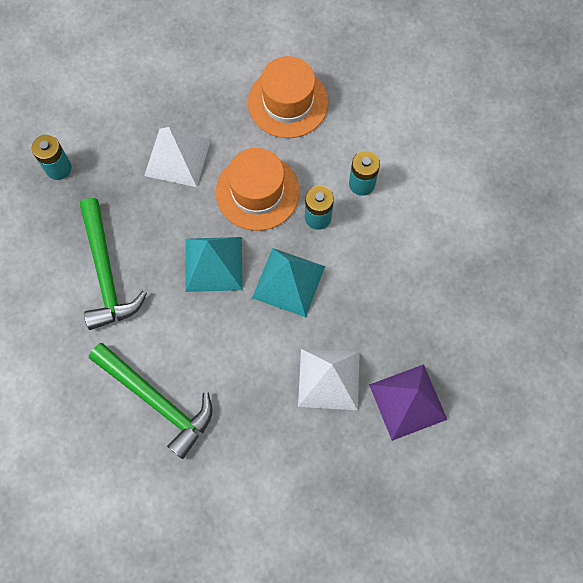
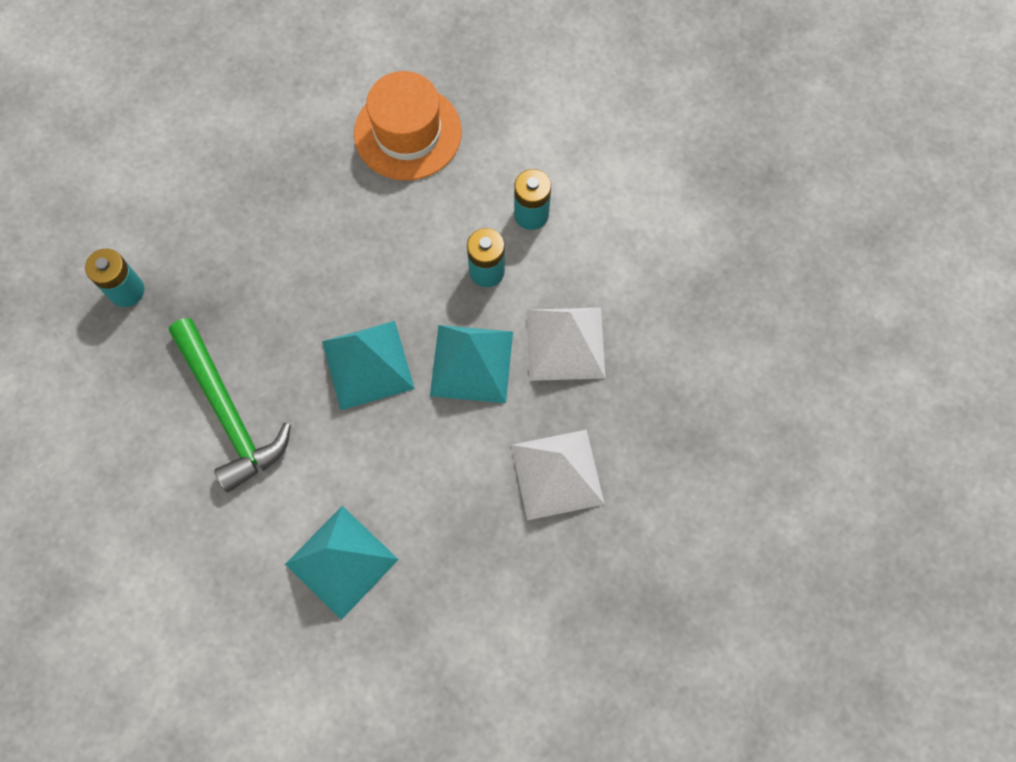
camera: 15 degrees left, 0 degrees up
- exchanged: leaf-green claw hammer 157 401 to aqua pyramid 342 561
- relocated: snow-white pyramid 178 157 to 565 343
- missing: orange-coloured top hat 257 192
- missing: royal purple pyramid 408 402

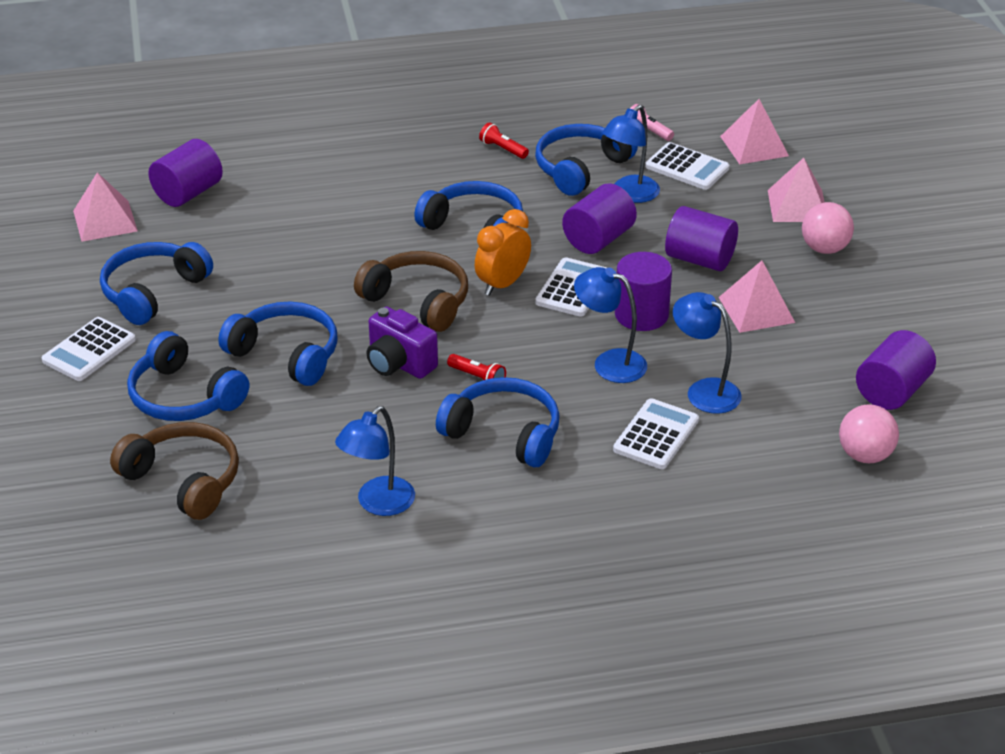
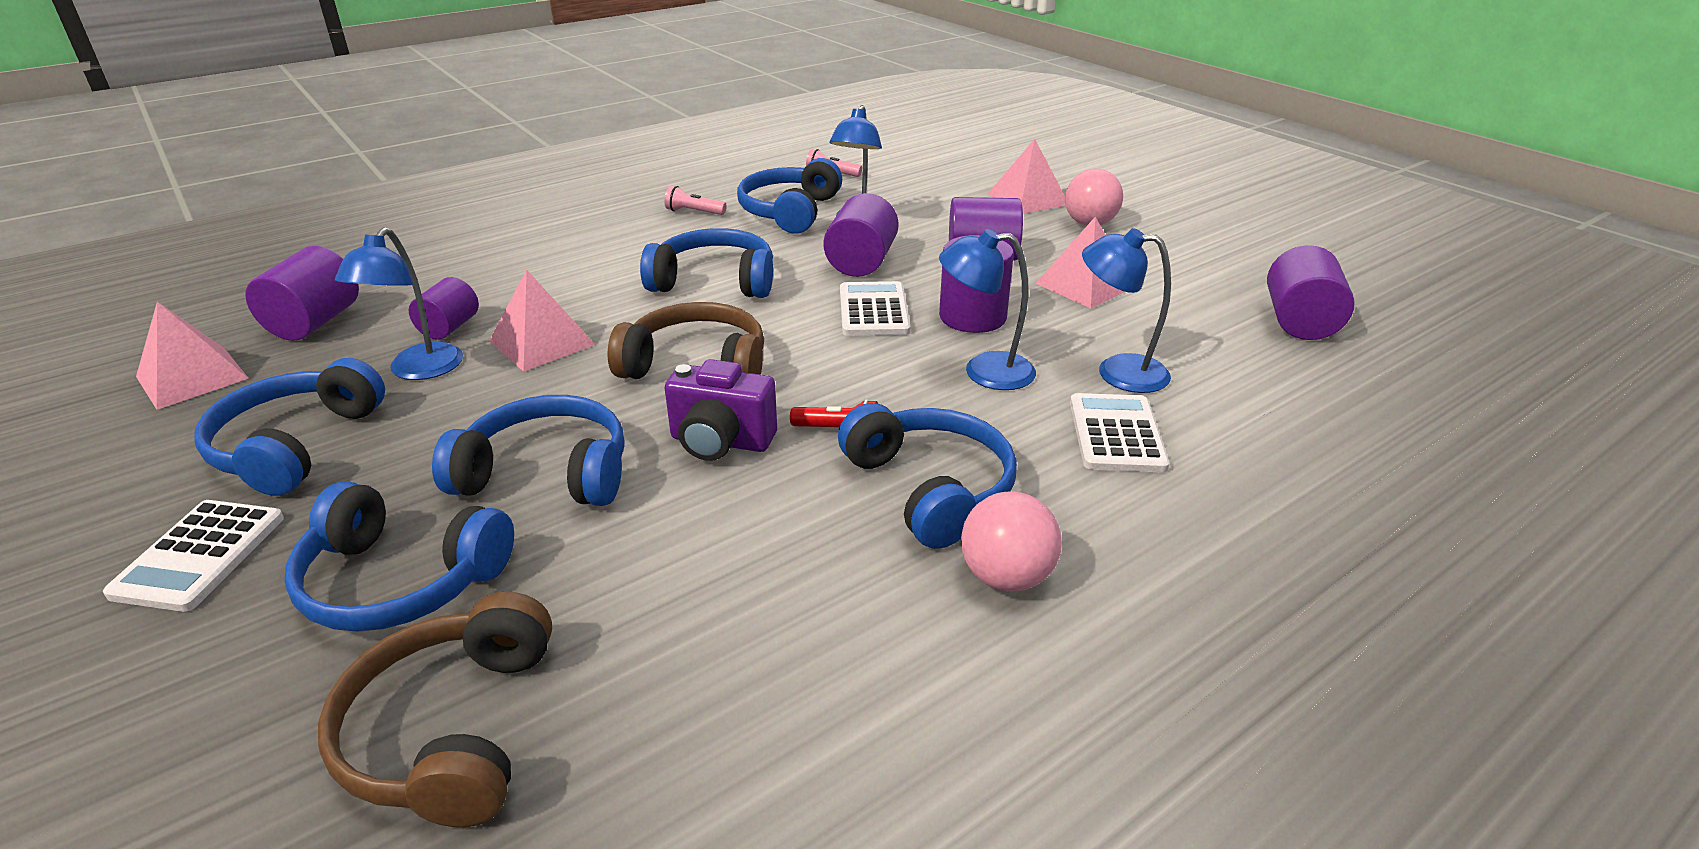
camera: 25 degrees left, 5 degrees down
- spun: dark brown headphones 183 480 = 452 730 105 degrees counterclockwise
- relocated: cobalt lamp 378 504 to 418 370
- appeared: royal purple cylinder shape 449 327
- relocated: rose-pink pyramid 754 146 to 541 342
- colour: crimson torch 502 149 to rose-pink torch 694 212
- spun: cobalt headphones 504 434 = 930 488 60 degrees clockwise
- relocated: rose-pink ball 865 455 to 1006 577
- missing: orange-coloured clock 502 284
- missing: snow-white calculator 687 167

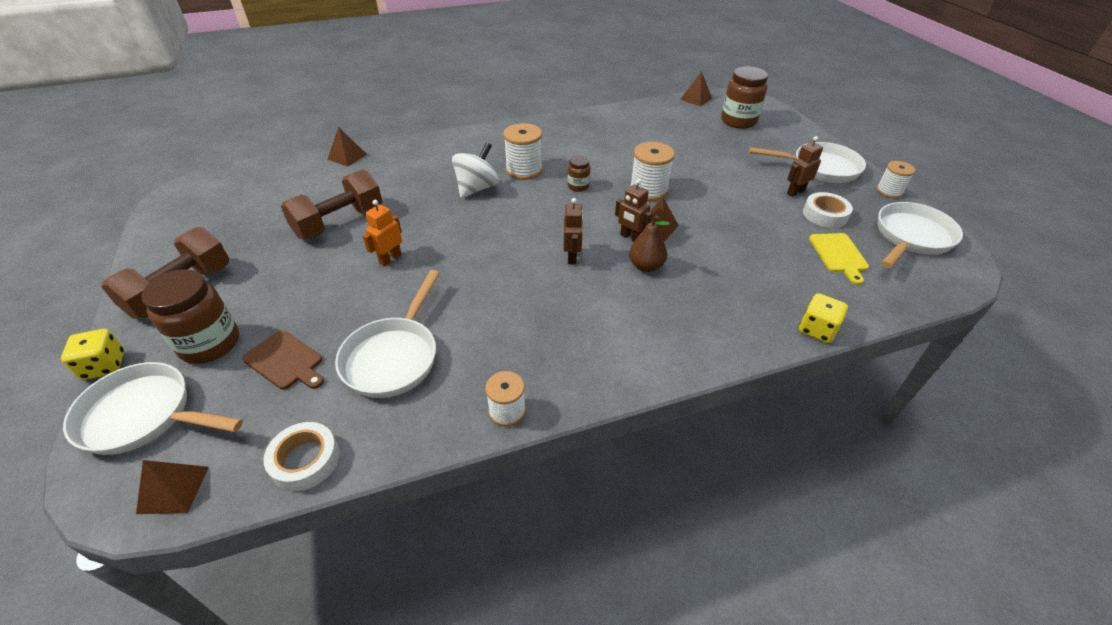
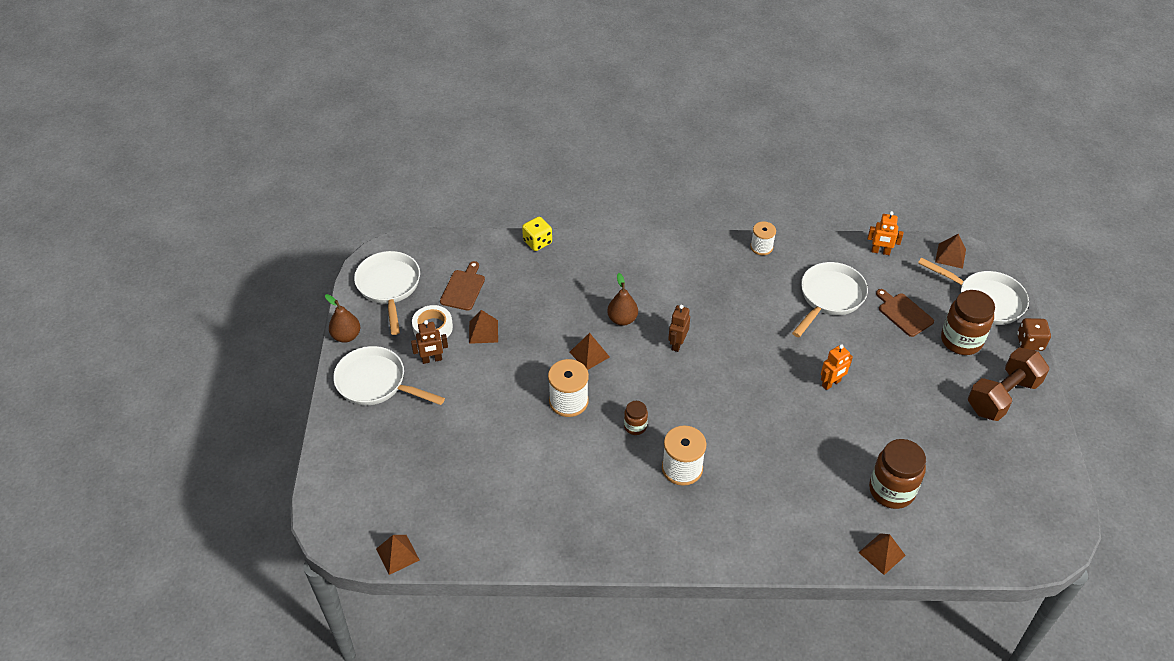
camera: 160 degrees left, 5 degrees up
- exchanged: snow-white bobbin 889 191 to dark brown toy pear 346 336
- spun: snow-white skillet 911 238 = 389 287 105 degrees clockwise
- colour: yellow bread board 839 255 to dark brown bread board 463 288
- appeared: dark brown pyramid 483 331
- exchanged: snow-white roll of tape 305 460 to orange-coloured toy robot 880 251
- relocated: dark brown jar 738 121 to 891 490
- colour: yellow dice 104 366 to dark brown dice 1030 342
- missing: dark brown free weight 339 222
- missing: snow-white spinning top 477 188
- missing: dark brown toy robot 630 237

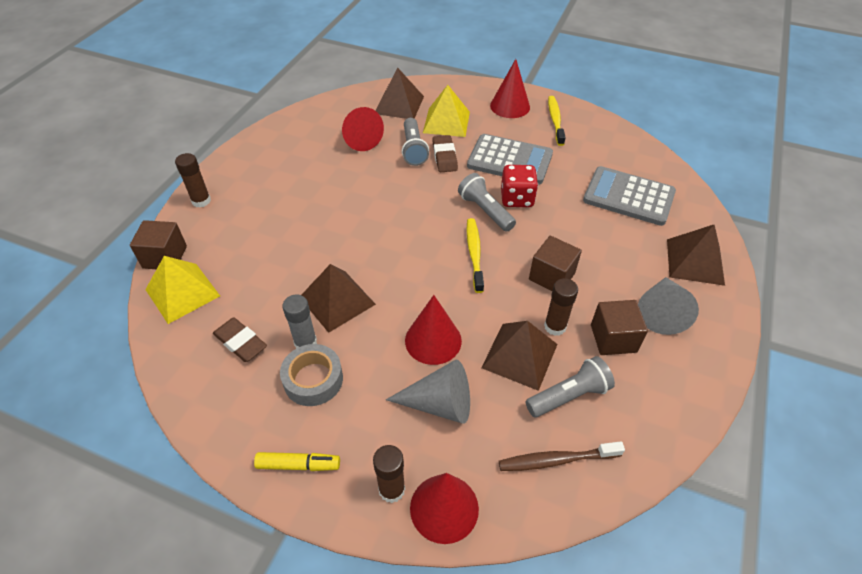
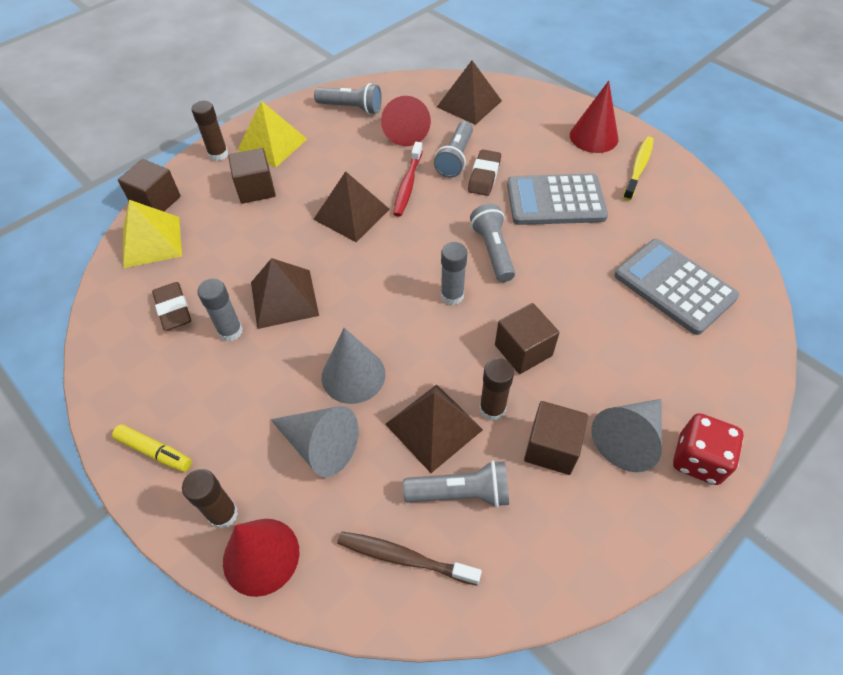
camera: 25 degrees right, 5 degrees up
- appeared: dark brown solid cube 256 189
- relocated: yellow pyramid 446 122 to 272 144
- relocated: dark brown pyramid 695 261 to 351 214
- appeared: gray torch 351 108
- colour: crimson cone 433 340 to gray cone 353 375
- appeared: crimson tooth brush 408 184
- exchanged: yellow tooth brush 474 254 to gray glue 452 295
- spun: gray calculator 510 160 = 555 200 135 degrees clockwise
- relocated: crimson dice 517 198 to 698 459
- missing: gray roll of tape 313 379

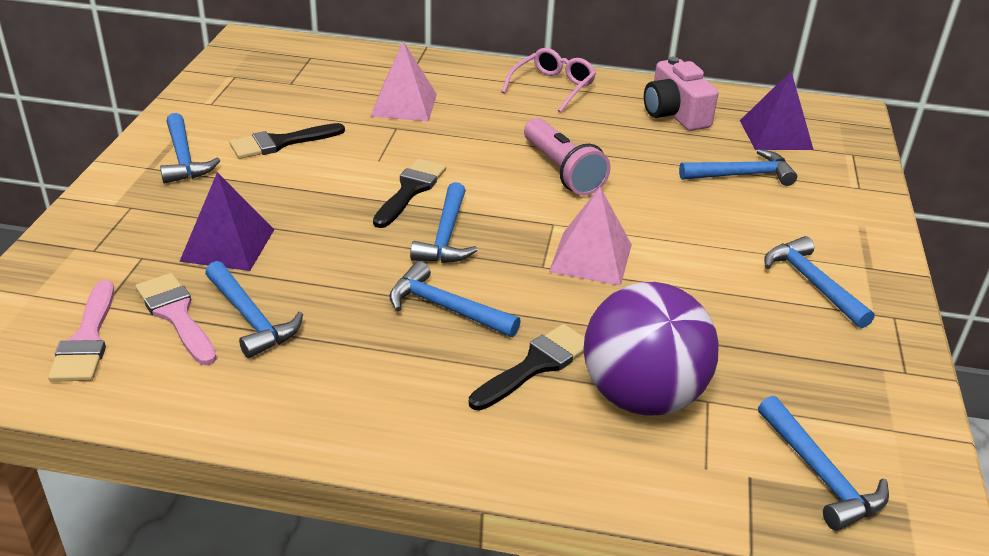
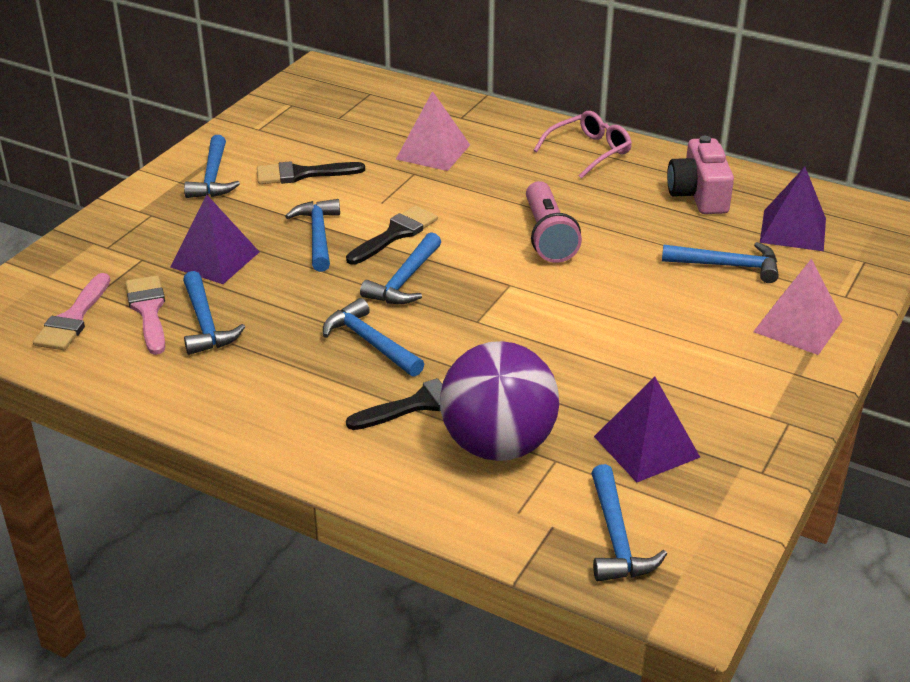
camera: 20 degrees right, 0 degrees up
- relocated: cobalt claw hammer 812 283 to 318 235
- appeared: royal purple pyramid 646 446
- relocated: rose-pink pyramid 591 258 to 798 326

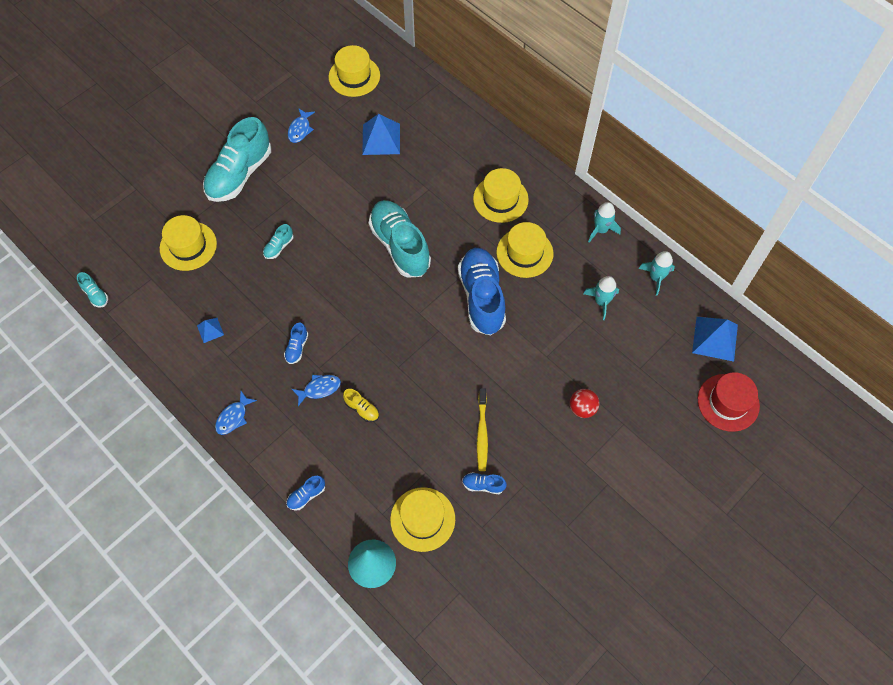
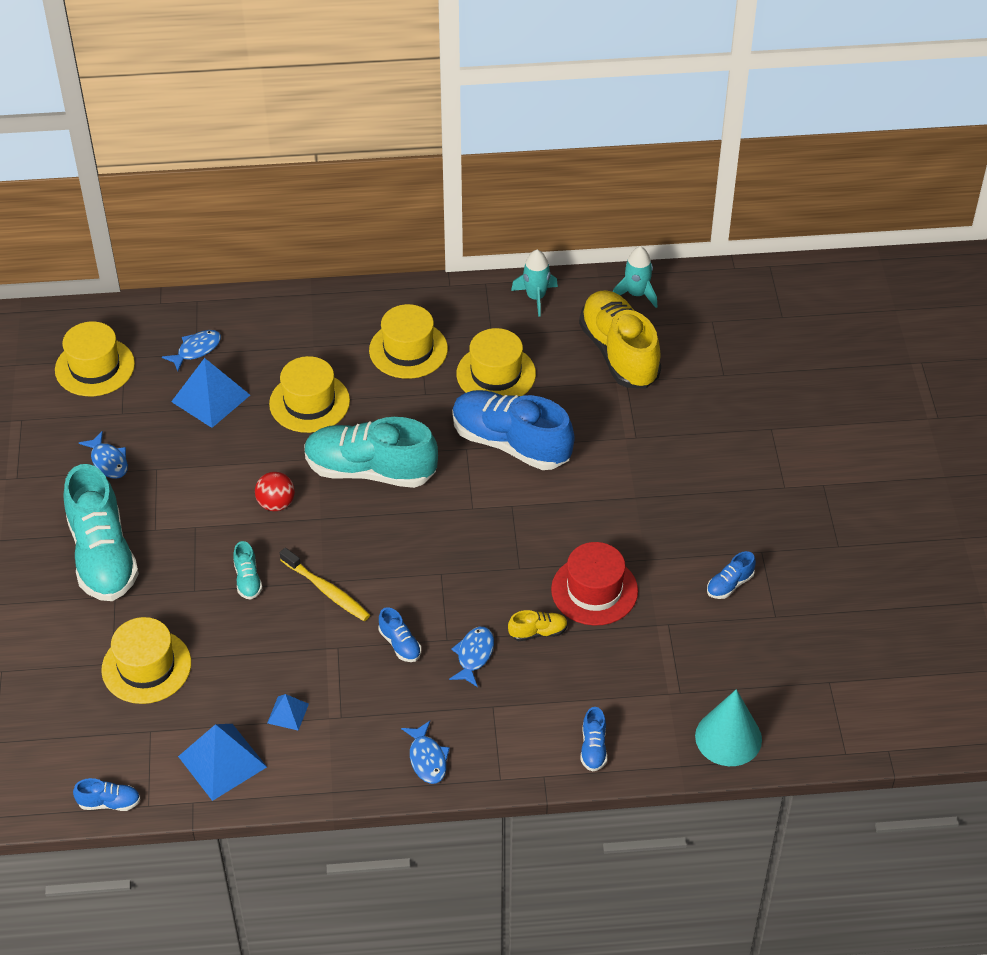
camera: 50 degrees left, 15 degrees down
- colour: aqua shoe 95 294 to cobalt shoe 109 803
- appeared: cobalt fish figure 196 350
- relocated: cobalt pyramid 715 338 to 222 761
- relocated: crimson ball 582 408 to 276 504
- relocated: yellow top hat 422 519 to 309 402
- relocated: yellow tooth brush 482 433 to 327 590
- relocated: crimson top hat 728 402 to 594 590
- exchanged: aqua spaceship 601 302 to yellow shoe 619 353

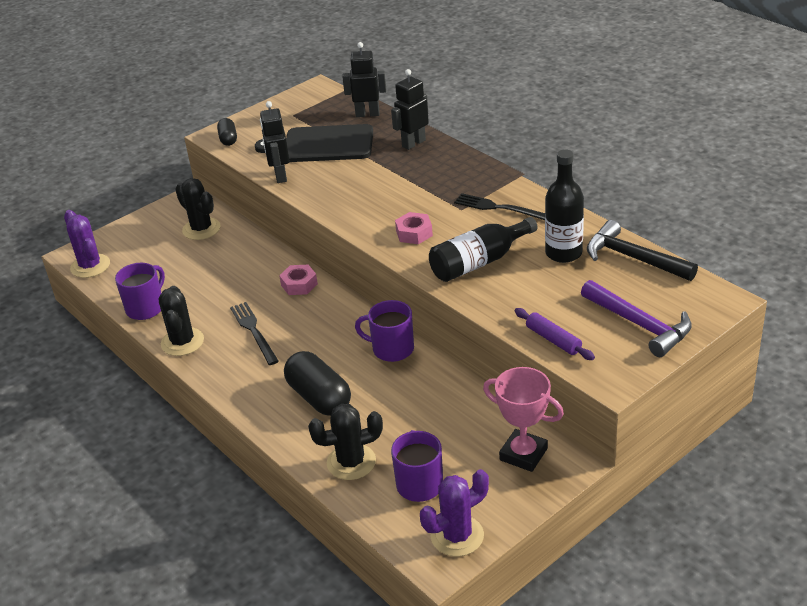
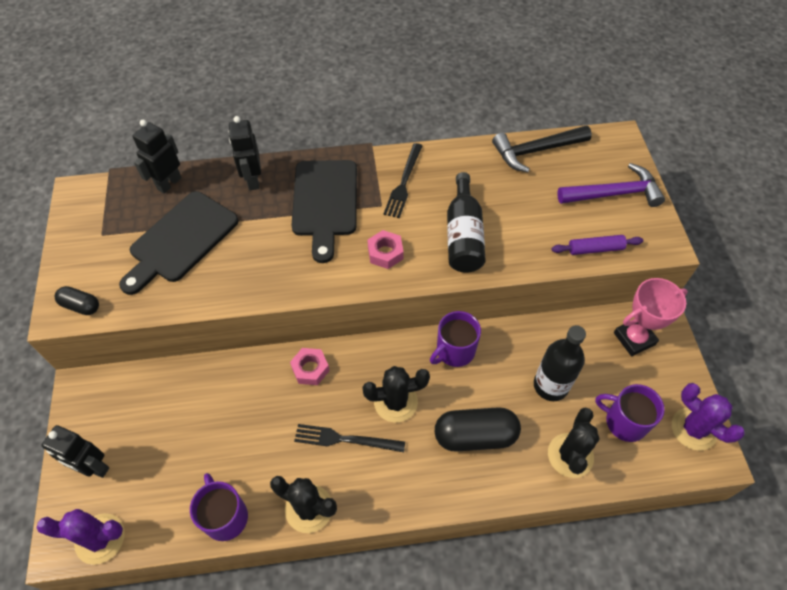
camera: 60 degrees left, 20 degrees up
- relocated: black toy robot 280 176 to 94 467
- appeared: black bread board 325 203
- relocated: black saguaro cactus 201 229 to 395 402
- spun: black dinner fork 499 208 = 403 183 45 degrees counterclockwise
- relocated: black drink bottle 563 253 to 550 385
- spun: royal purple saguaro cactus 457 536 = 693 429 45 degrees counterclockwise

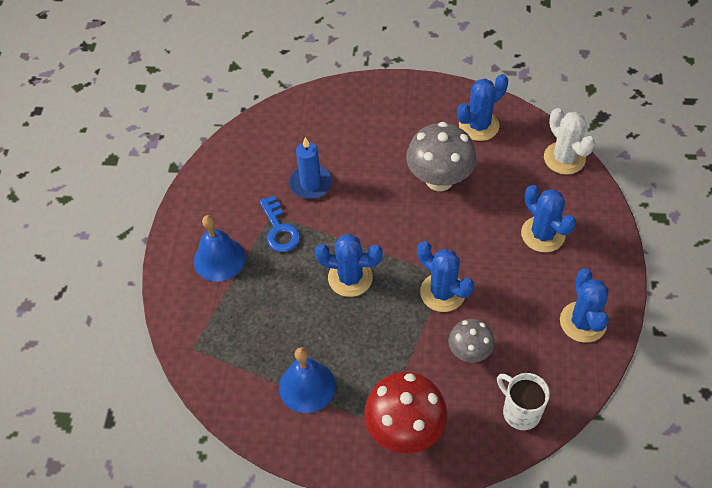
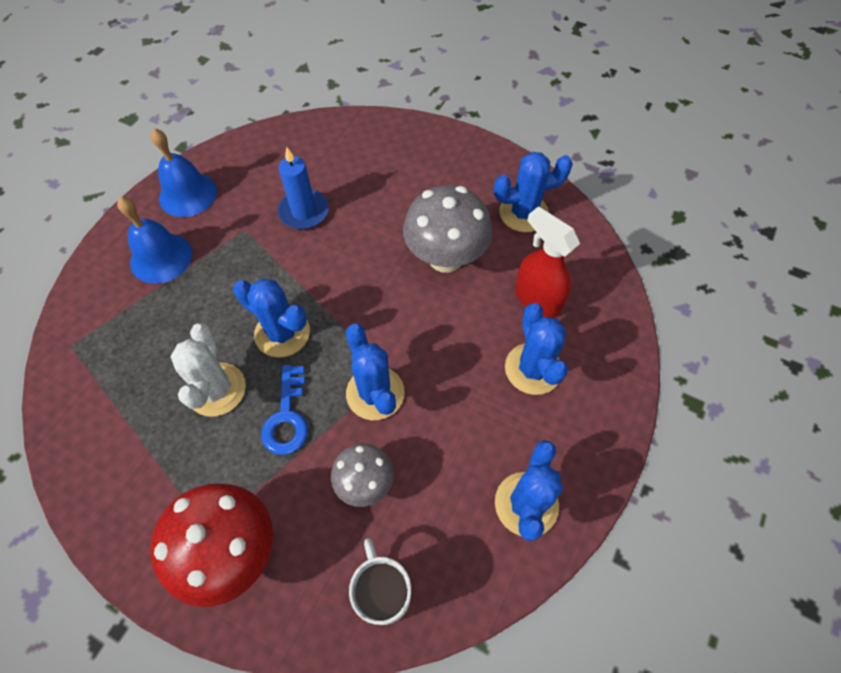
camera: 20 degrees right, 5 degrees up
- relocated: cobalt bell 307 386 to 188 194
- relocated: snow-white saguaro cactus 564 158 to 217 389
- relocated: cobalt door key 279 230 to 287 417
- appeared: crimson sprayer 537 298

